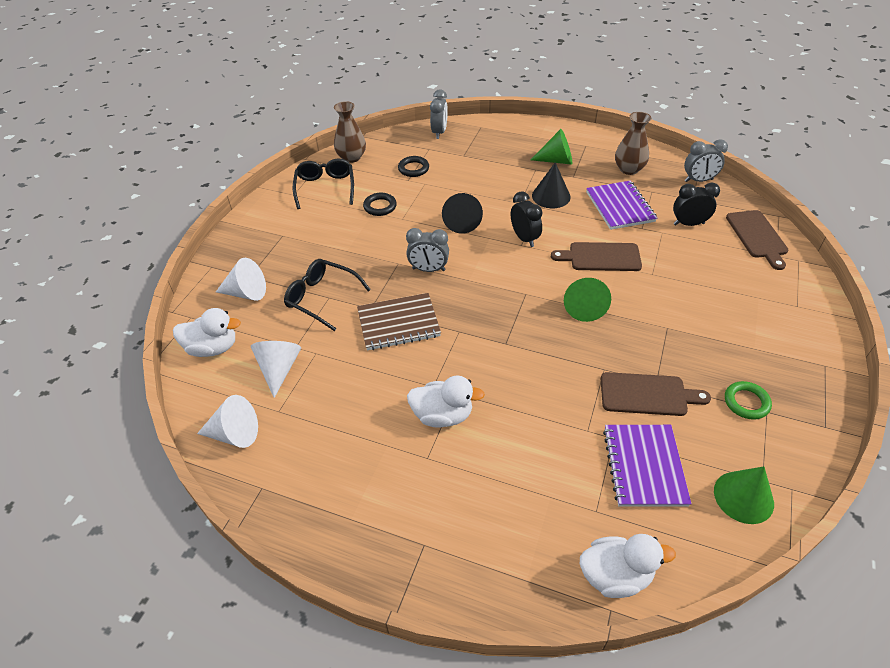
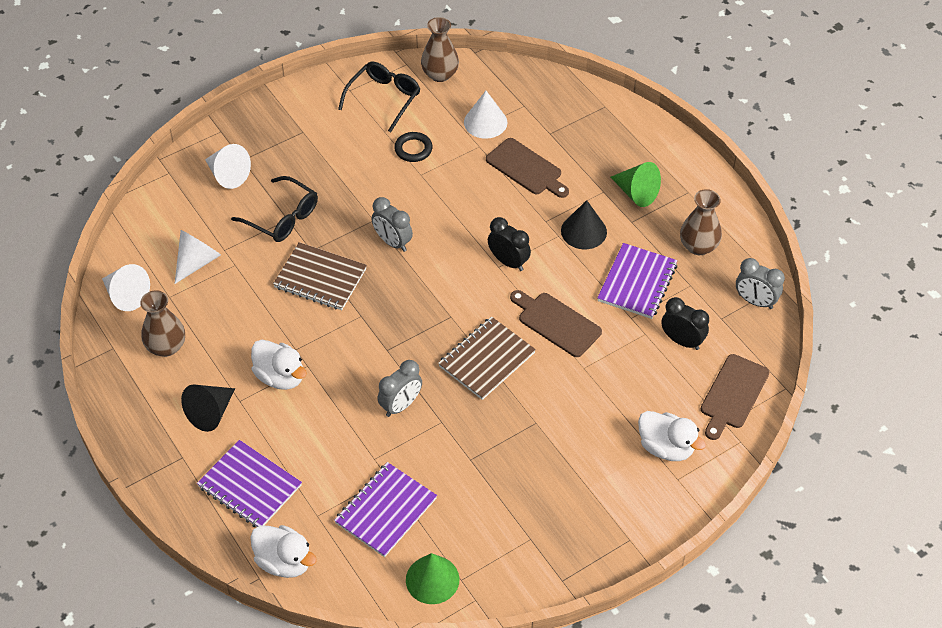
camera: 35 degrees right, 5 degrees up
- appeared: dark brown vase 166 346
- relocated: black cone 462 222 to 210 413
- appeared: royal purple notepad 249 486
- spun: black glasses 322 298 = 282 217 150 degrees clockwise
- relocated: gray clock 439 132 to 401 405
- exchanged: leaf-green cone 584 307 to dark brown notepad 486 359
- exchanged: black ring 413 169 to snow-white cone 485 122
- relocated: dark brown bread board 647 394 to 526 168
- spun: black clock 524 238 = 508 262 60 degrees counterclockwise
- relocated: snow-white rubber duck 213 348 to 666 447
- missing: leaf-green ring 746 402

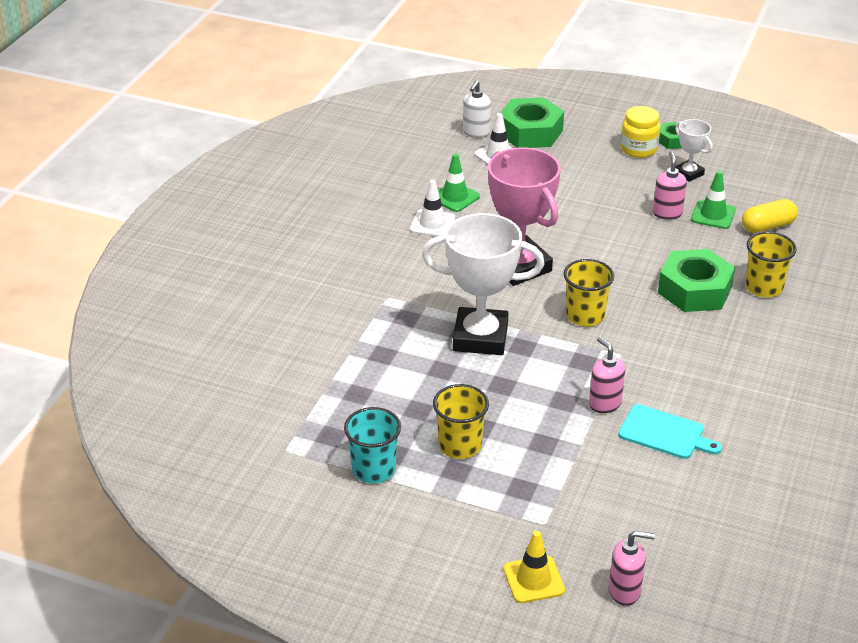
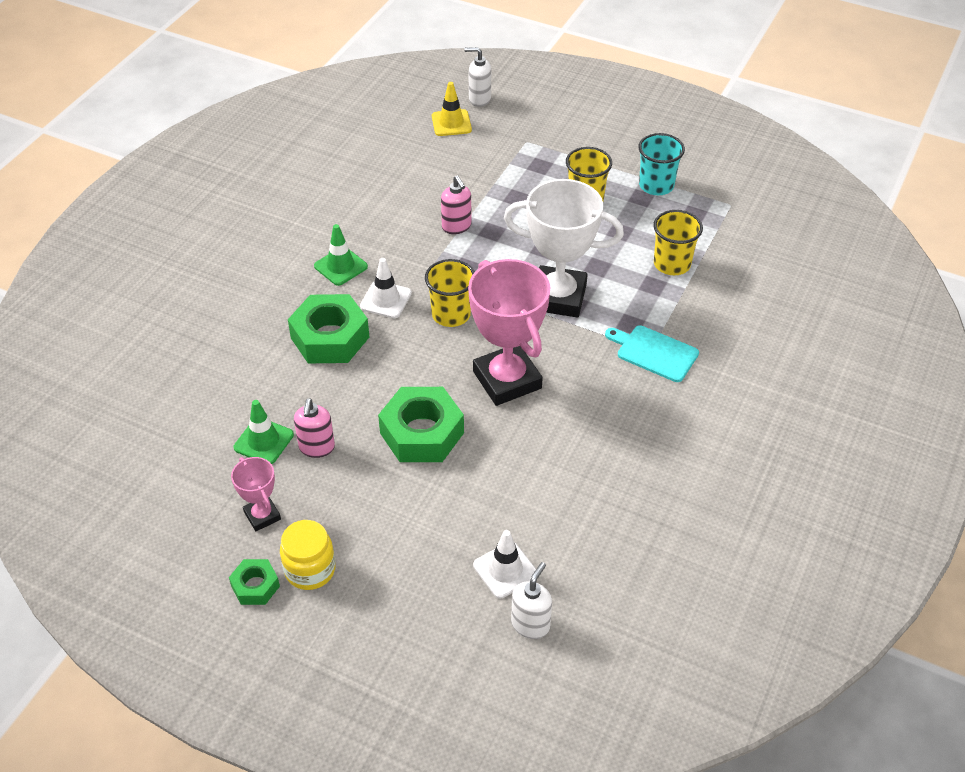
camera: 175 degrees left, 10 degrees up
- colour: snow-white award cup 689 173 to rose-pink award cup 262 516
- relocated: leaf-green safety cone 455 197 to 340 266
- relocated: snow-white safety cone 432 224 to 386 300
- relocated: leaf-green hex nut 530 132 to 422 433
- relocated: yellow safety cone 533 579 to 451 123
- colour: rose-pink soap pump 625 591 to snow-white soap pump 479 99
- relocated: aqua bread board 664 433 to 654 352
- relocated: yellow tumbler 764 287 to 672 264
- missing: yellow pill shape 767 226

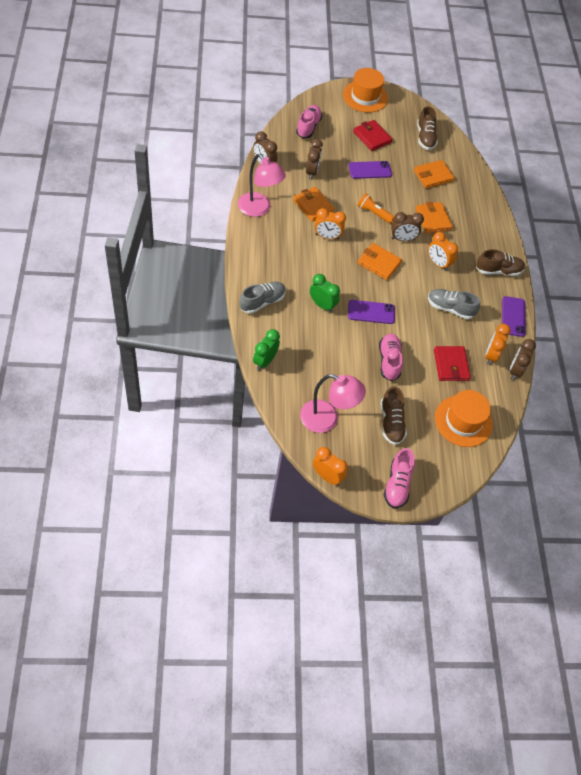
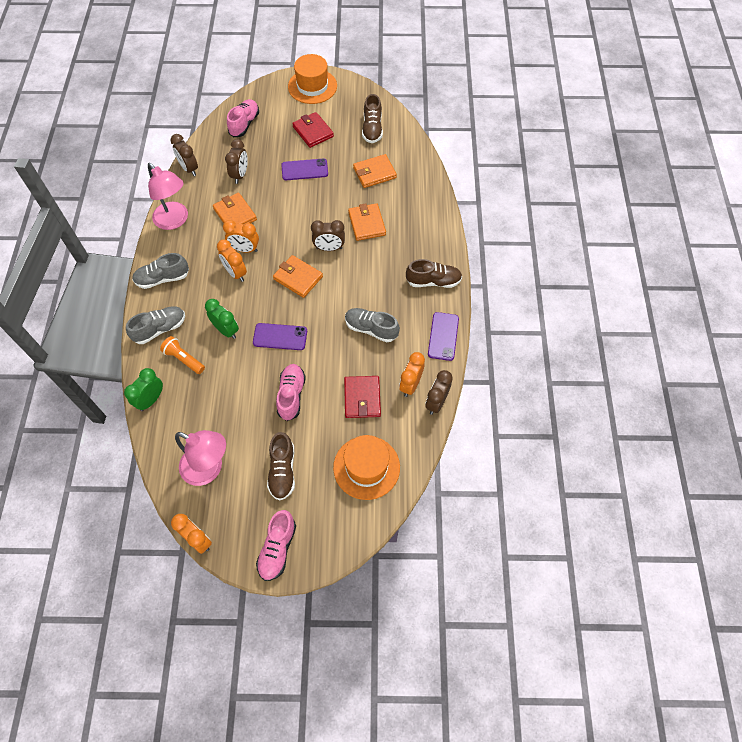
camera: 10 degrees right, 5 degrees up
- appeared: gray shoe 162 278
- relocated: orange-coloured torch 374 213 to 184 359
- relocated: orange-coloured clock 438 263 to 235 273

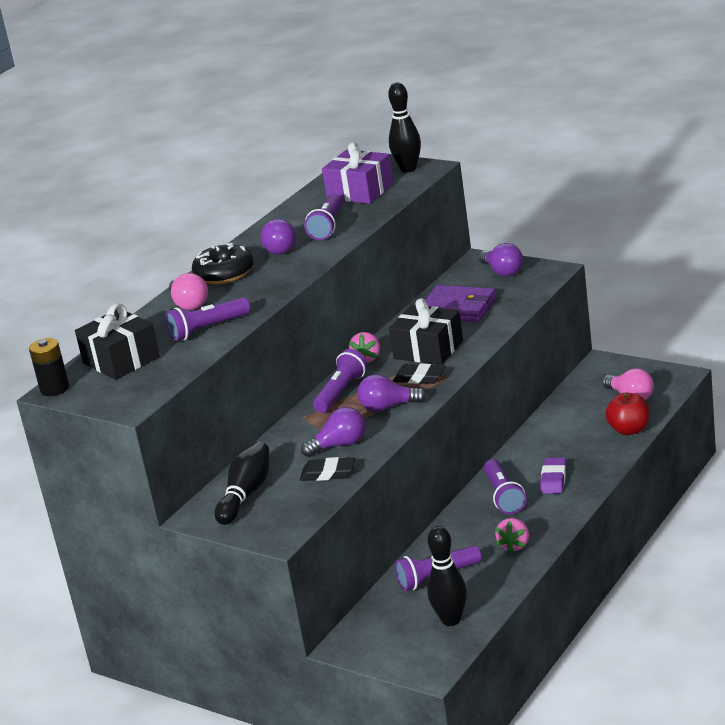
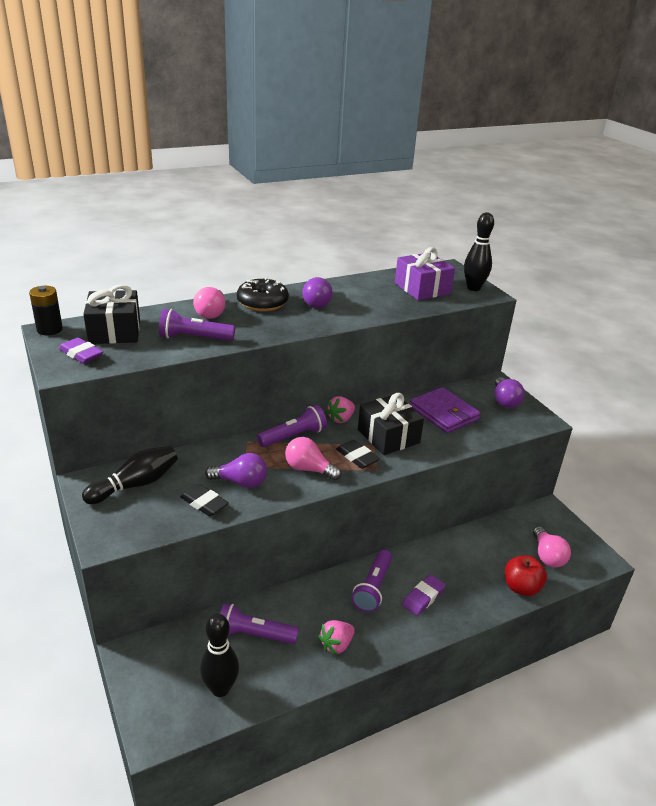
camera: 25 degrees right, 5 degrees up
- appeared: royal purple gum eraser 81 354
- colour: royal purple bulb 388 407 to rose-pink bulb 309 469
- missing: royal purple torch 327 226

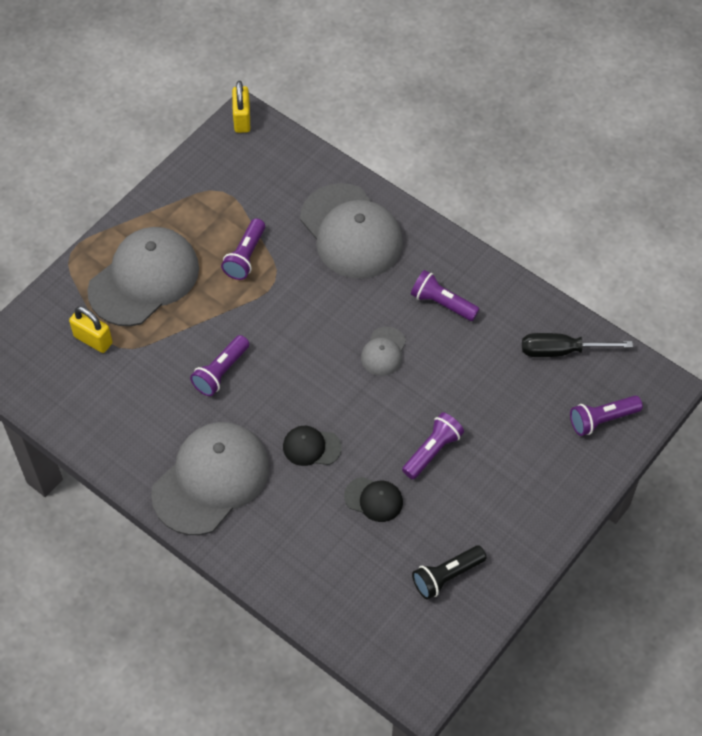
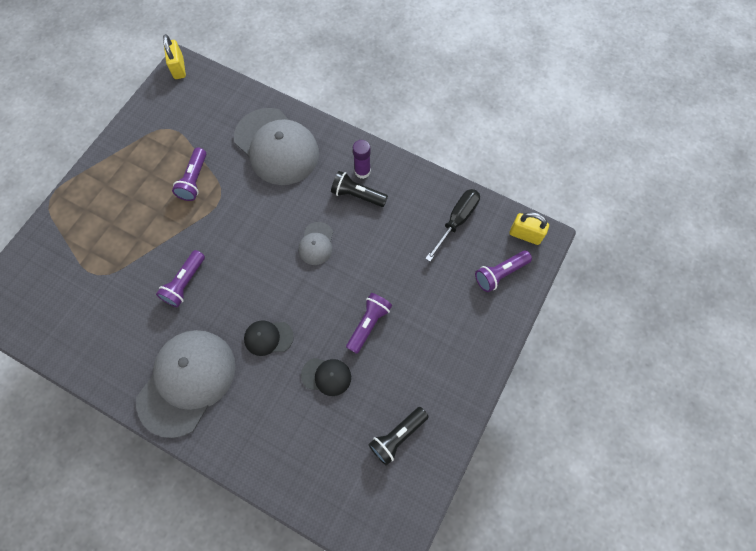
camera: 10 degrees left, 10 degrees up
- colour: royal purple torch 442 303 to black torch 357 195
- appeared: royal purple glue 362 171
- spun: black hand screwdriver 560 351 = 457 220 135 degrees clockwise
- relocated: yellow padlock 93 340 to 525 235
- missing: gray peaked cap 144 279

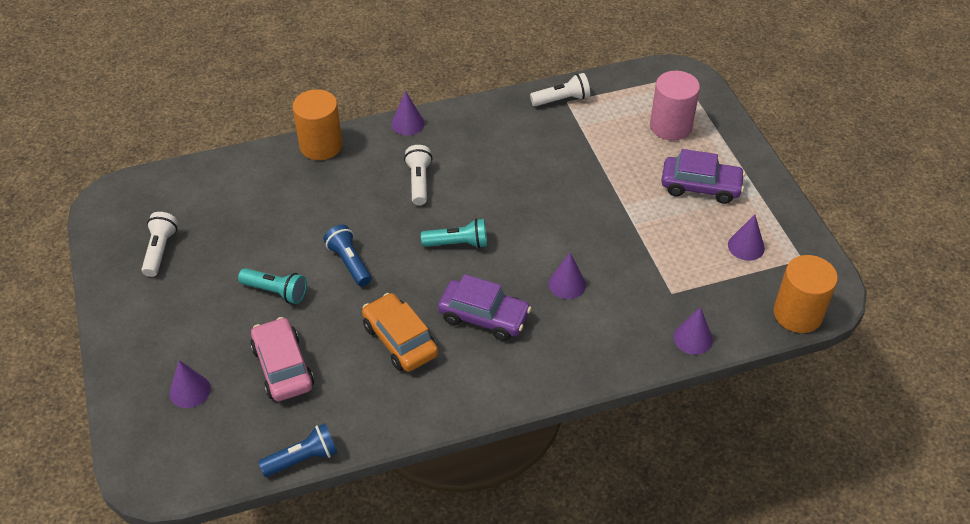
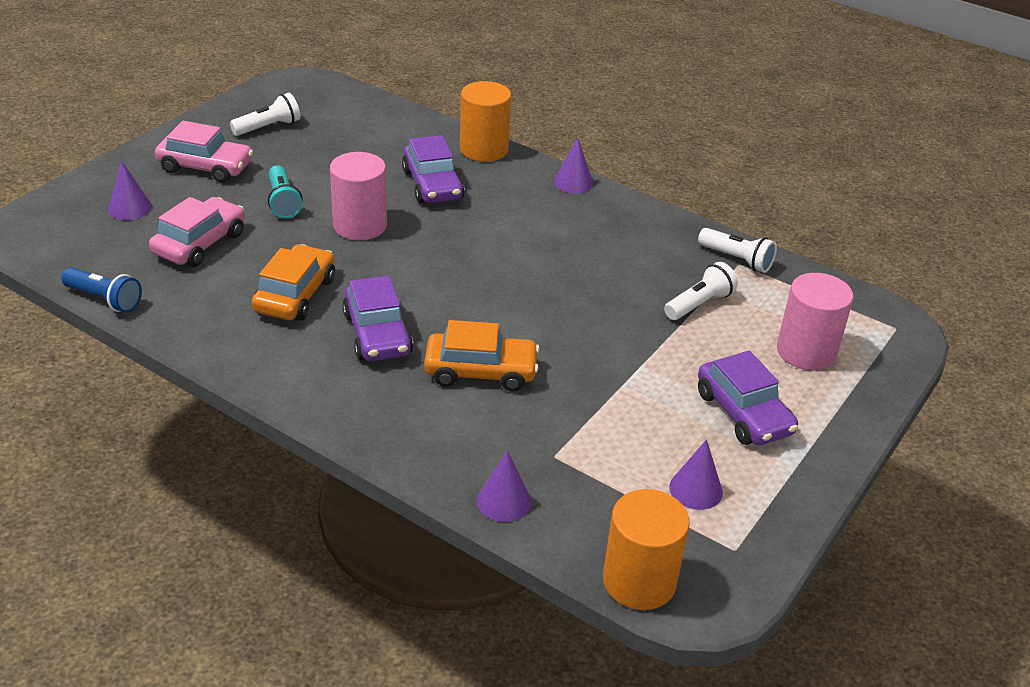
camera: 50 degrees right, 10 degrees down
- appeared: rose-pink automobile 205 167
- exchanged: cobalt torch 349 262 to rose-pink cylinder shape 360 225
- appeared: royal purple automobile 432 185
- exchanged: royal purple cone 567 284 to orange-coloured automobile 481 371
- relocated: snow-white torch 419 182 to 699 304
- missing: aqua torch 457 243

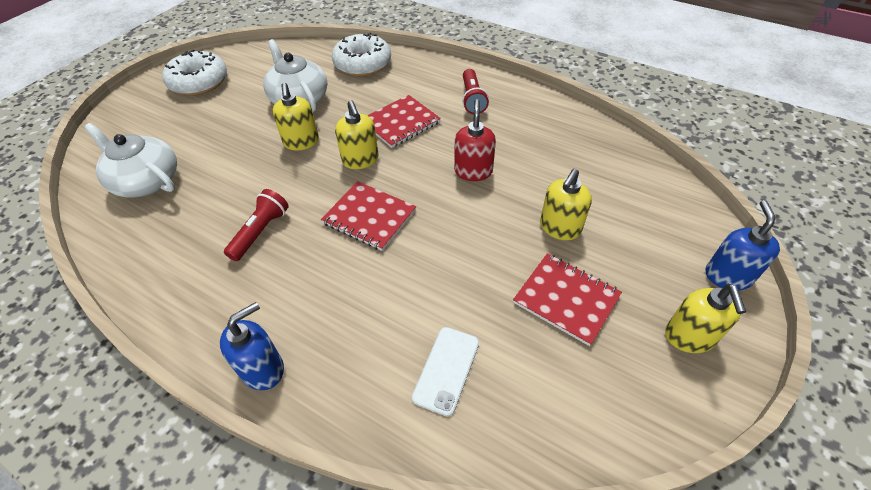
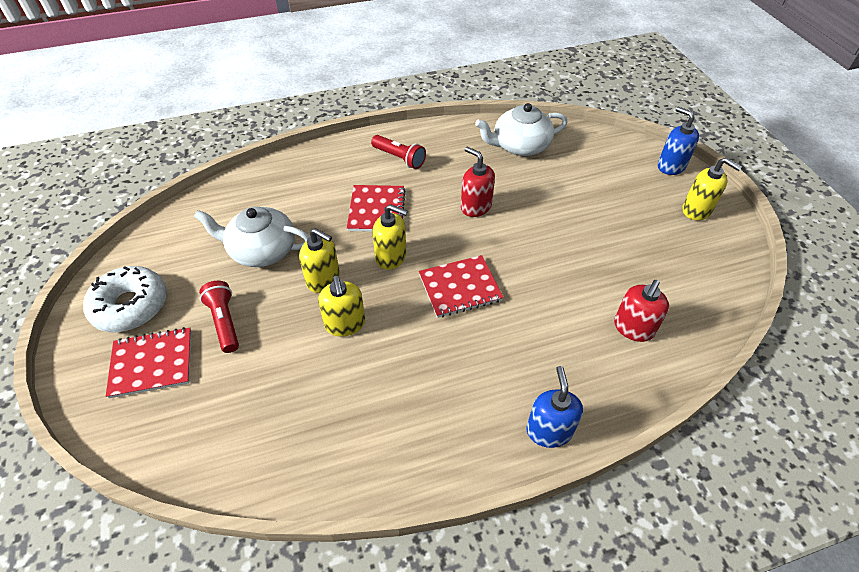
camera: 50 degrees left, 0 degrees up
- relocated: crimson notepad 566 299 to 152 363
- relocated: crimson torch 260 231 to 224 322
- relocated: yellow soap pump 560 228 to 345 324
- relocated: snow-white china teapot 146 181 to 520 146
- exchanged: snow-white smartphone 446 370 to crimson soap pump 633 328
- missing: snow-white glazed donut 362 64

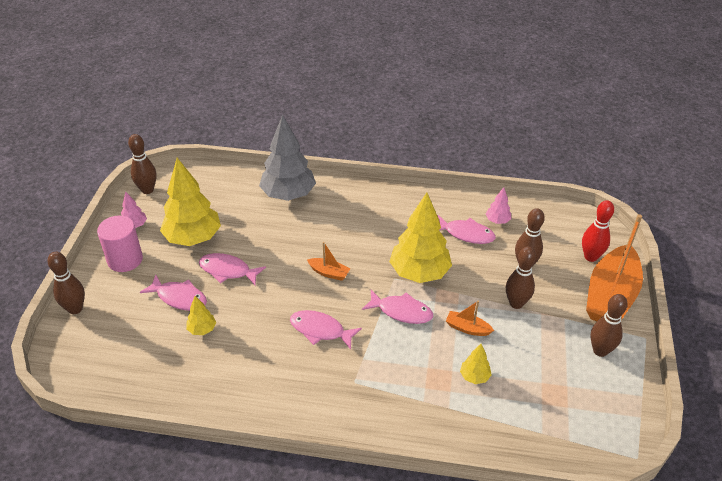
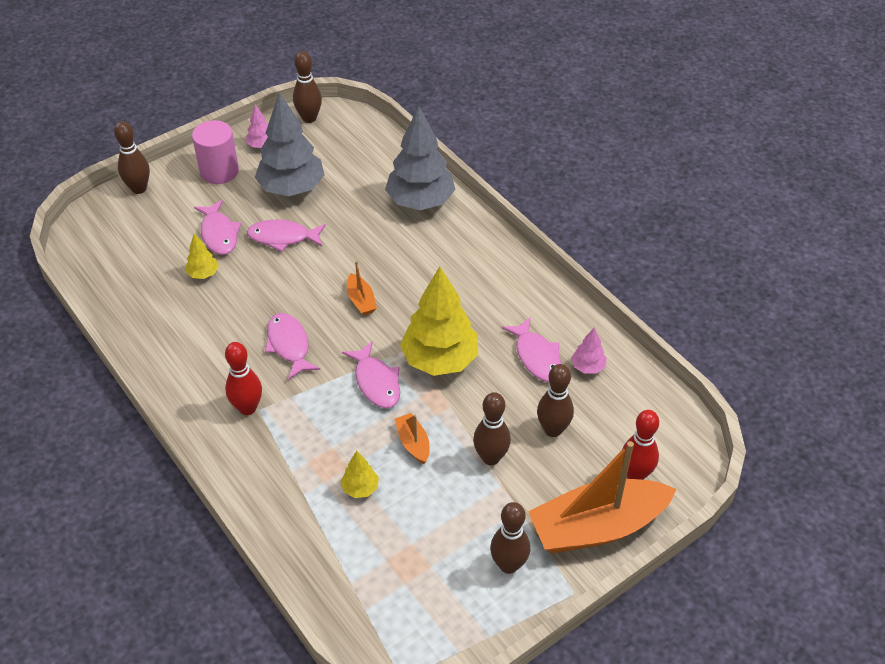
camera: 45 degrees right, 5 degrees up
- appeared: crimson skittle 247 408
- spun: rose-pink fish figure 228 271 = 283 237 60 degrees counterclockwise
- colour: yellow fir tree 193 238 to gray fir tree 292 188

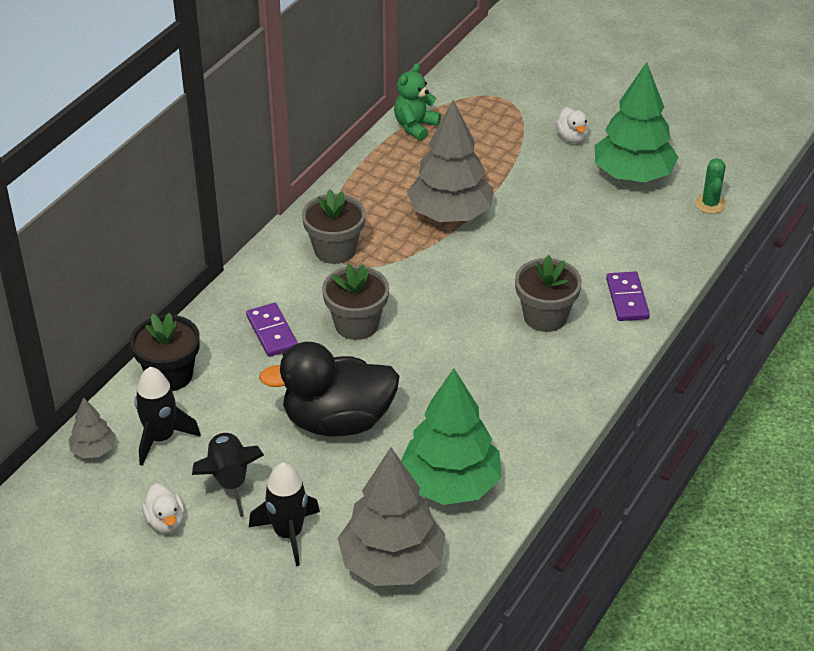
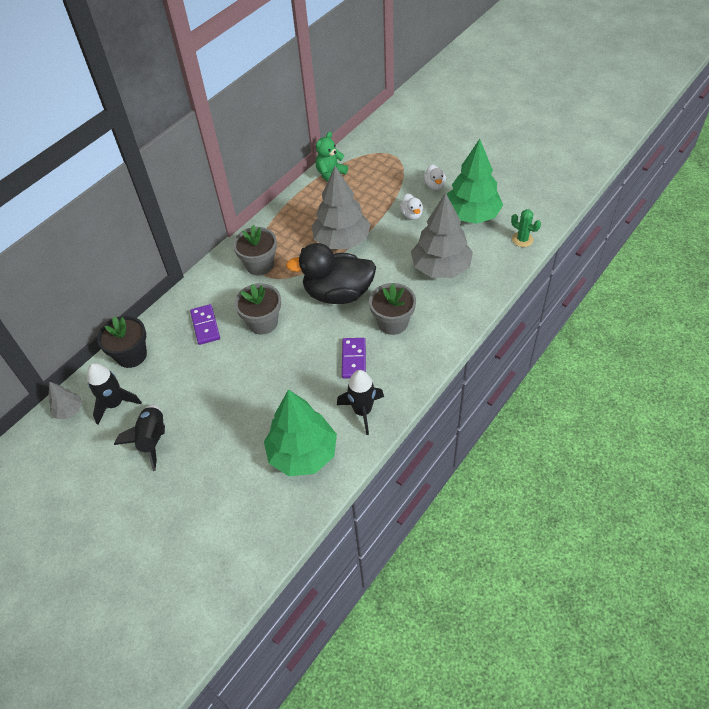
camera: 10 degrees right, 10 degrees up
- relocated: black rubber duck 337 421 to 338 293
- relocated: black spaceship 288 534 to 362 411
- relocated: royal purple domino piece 627 299 to 354 359
- relocated: snow-white rubber duck 165 521 to 411 215
- relocated: gray fir tree 392 563 to 441 268
- spun: leaf-green saguaro cactus 710 204 = 522 239 60 degrees counterclockwise

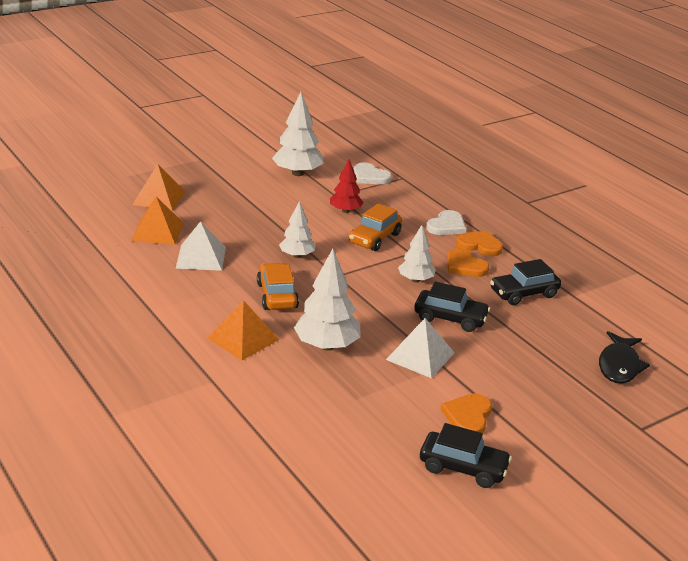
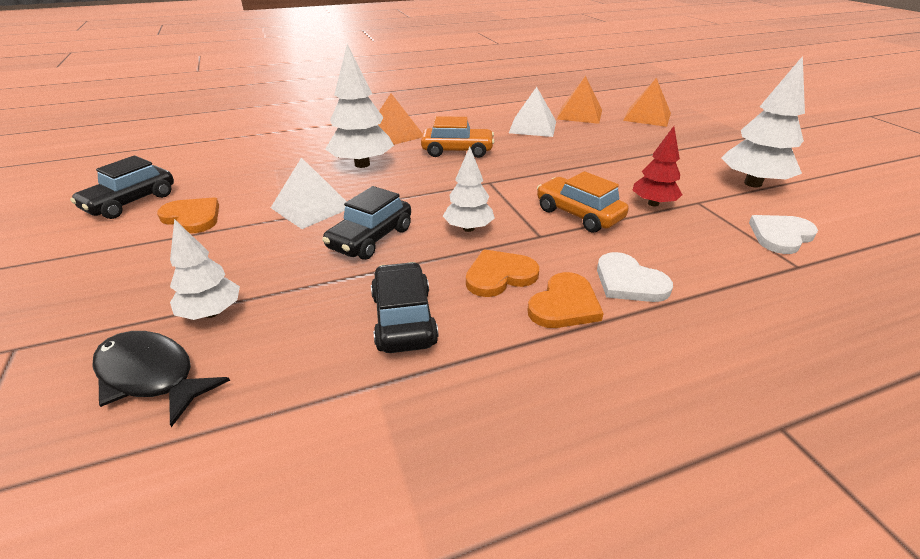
camera: 105 degrees right, 5 degrees up
- relocated: snow-white fir tree 297 255 to 211 313

